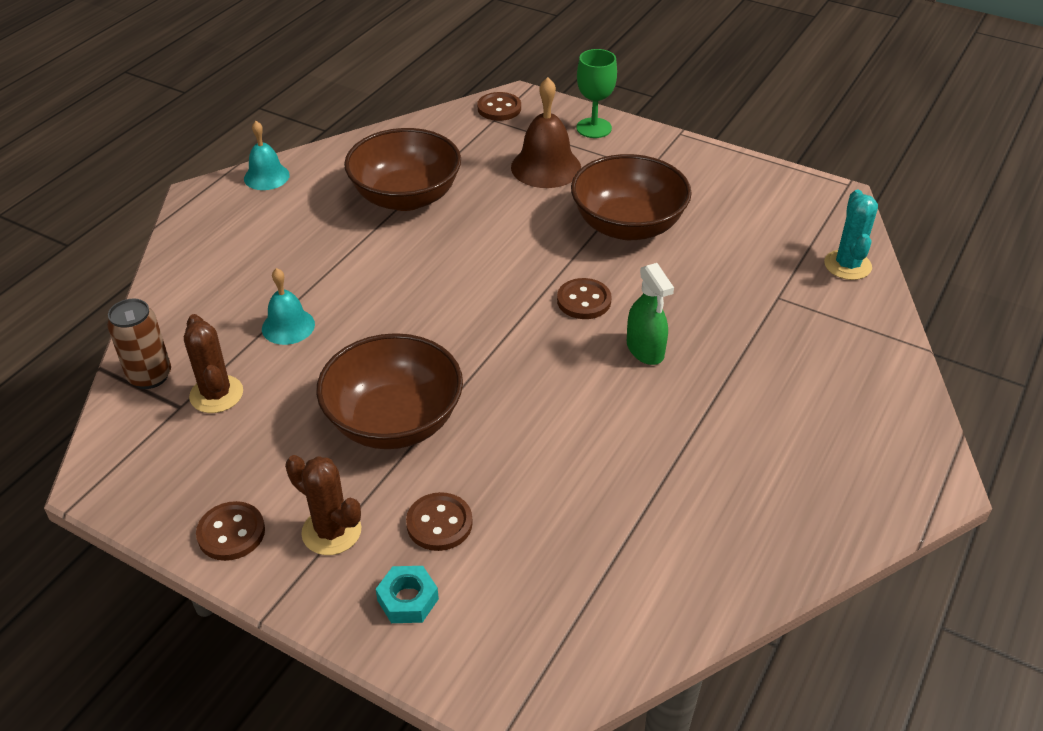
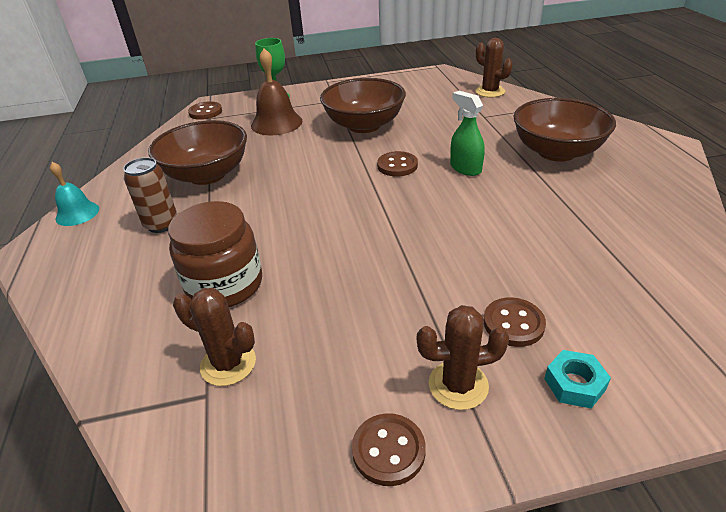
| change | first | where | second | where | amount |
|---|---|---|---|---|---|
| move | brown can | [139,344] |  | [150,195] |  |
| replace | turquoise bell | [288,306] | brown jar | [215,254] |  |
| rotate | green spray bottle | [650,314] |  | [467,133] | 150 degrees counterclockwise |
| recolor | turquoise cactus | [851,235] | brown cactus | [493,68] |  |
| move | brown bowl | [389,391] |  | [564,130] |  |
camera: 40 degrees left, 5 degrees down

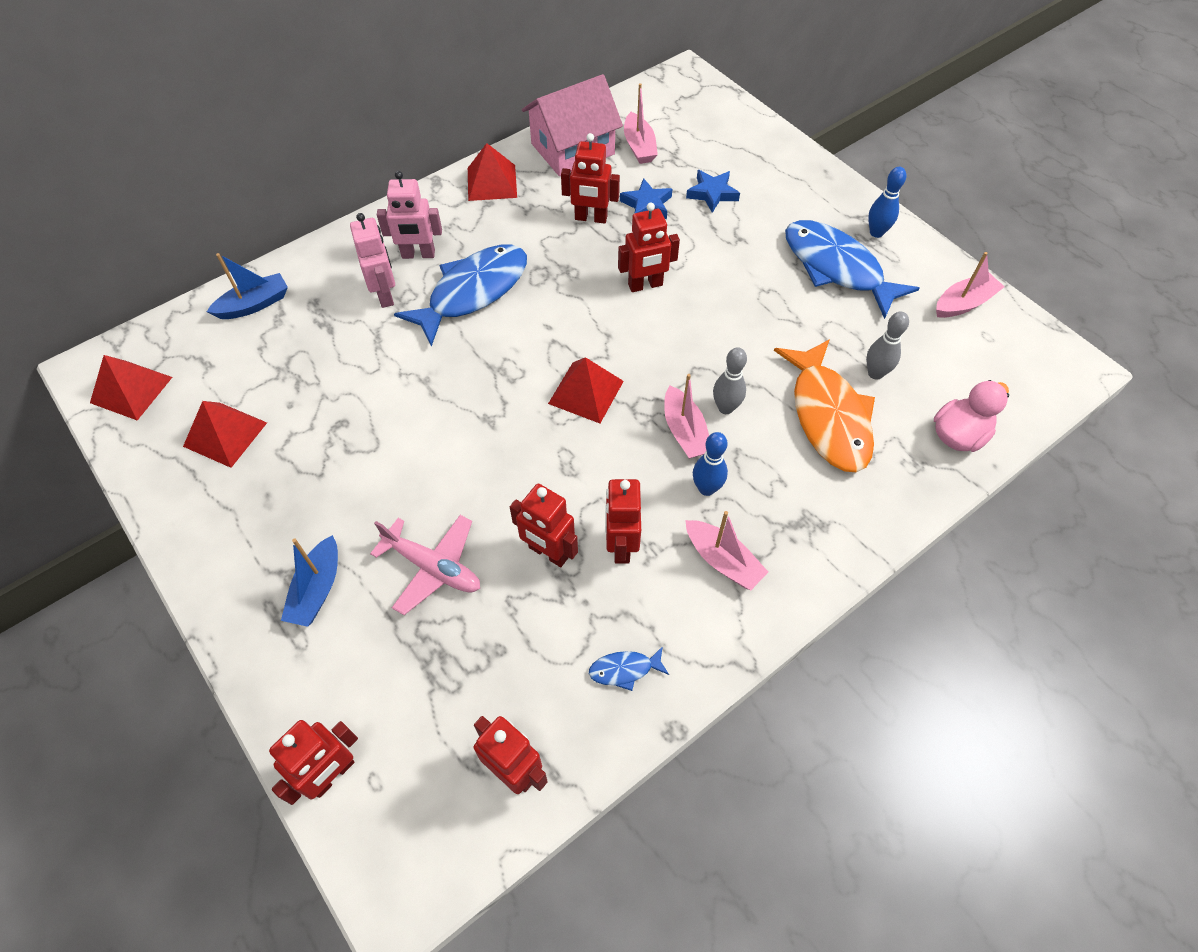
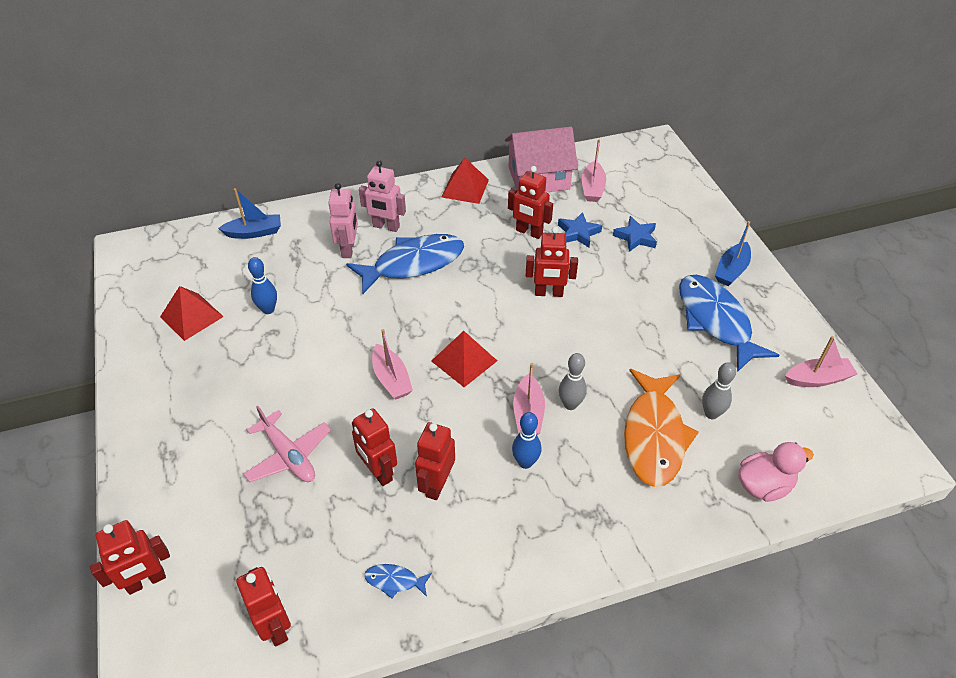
| change | first | where | second | where | amount |
|---|---|---|---|---|---|
| move | blue bowling pin | [887,202] |  | [262,285] |  |
| move | pink boat | [726,550] |  | [392,364] |  |
| move | blue boat | [309,581] |  | [733,253] |  |
| delete | red pyramid | [131,387] |  |  |  |
camera: 20 degrees right, 10 degrees down

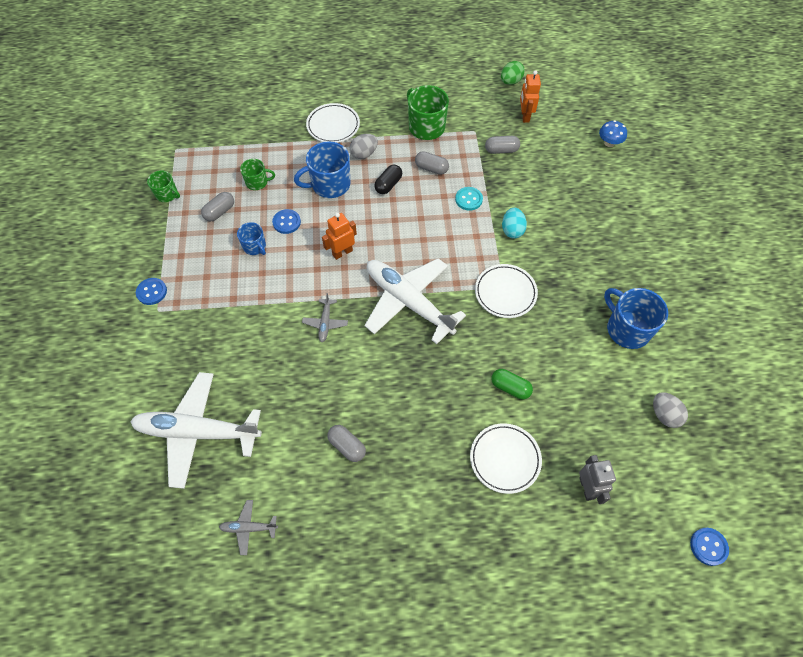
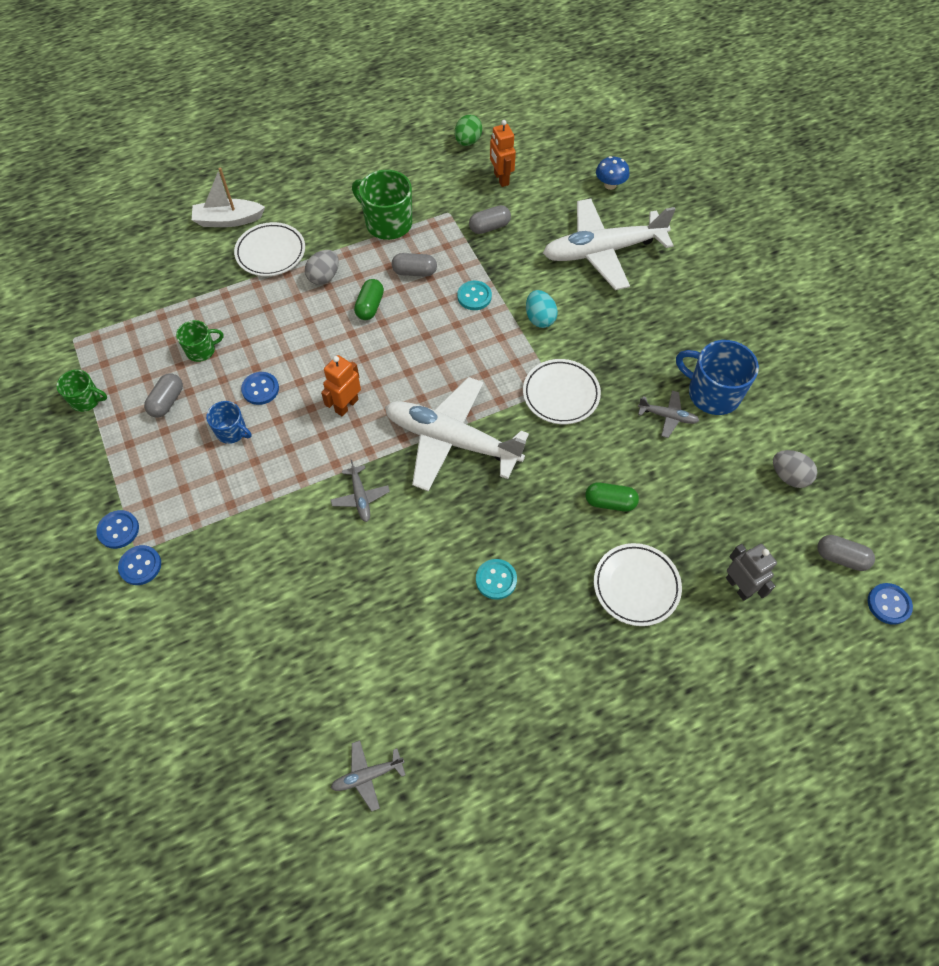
| change | first | where | second | where | amount |
|---|---|---|---|---|---|
| insert |  |  | blue button | [139,565] |  |
| insert |  |  | white boat | [228,197] |  |
| recolor | black capsule | [388,179] | green capsule | [369,299] |  |
| insert |  |  | turquoise button | [496,579] |  |
| move | white plane | [196,430] |  | [609,244] |  |
| insert |  |  | grey plane | [668,414] |  |
| move | grey capsule | [346,443] |  | [846,553] |  |
| delete | blue mug | [322,170] |  |  |  |
camera: 20 degrees left, 0 degrees up

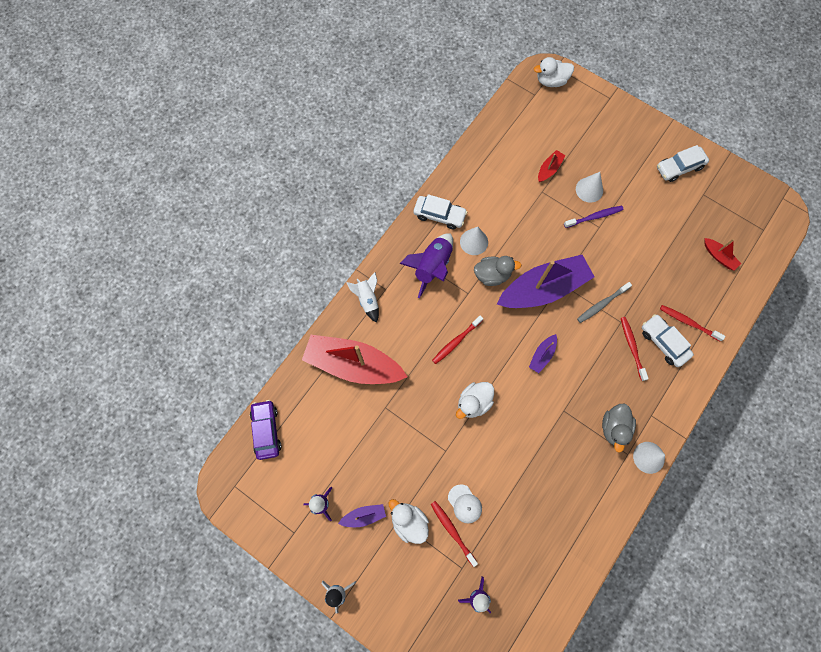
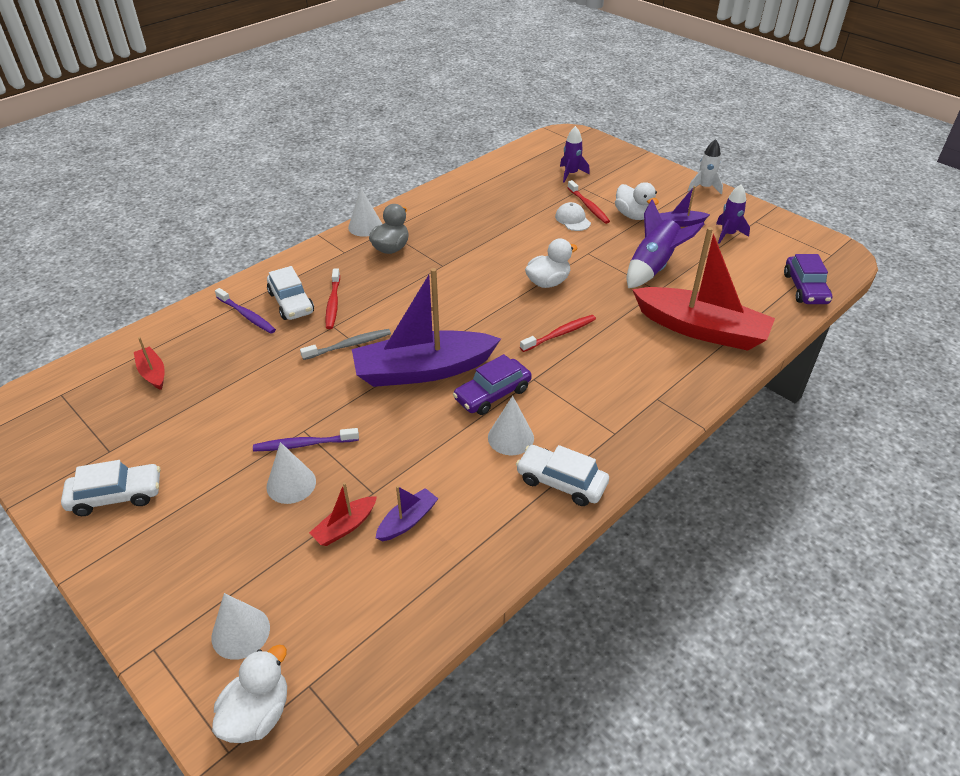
| change | first | where | second | where | amount |
|---|---|---|---|---|---|
| insert |  |  | white cone | [240,626] |  |
| rotate | white duck | [554,72] |  | [249,694] | 60 degrees counterclockwise |
| recolor | red toothbrush | [692,323] | purple toothbrush | [245,311] |  |
| move | purple boat | [543,353] |  | [407,513] |  |
| replace | grey duck | [497,271] | purple car | [492,384] |  |
| move | purple rocket | [426,266] |  | [666,243] |  |
| delete | white rocket | [362,297] |  |  |  |
camera: 170 degrees left, 30 degrees down

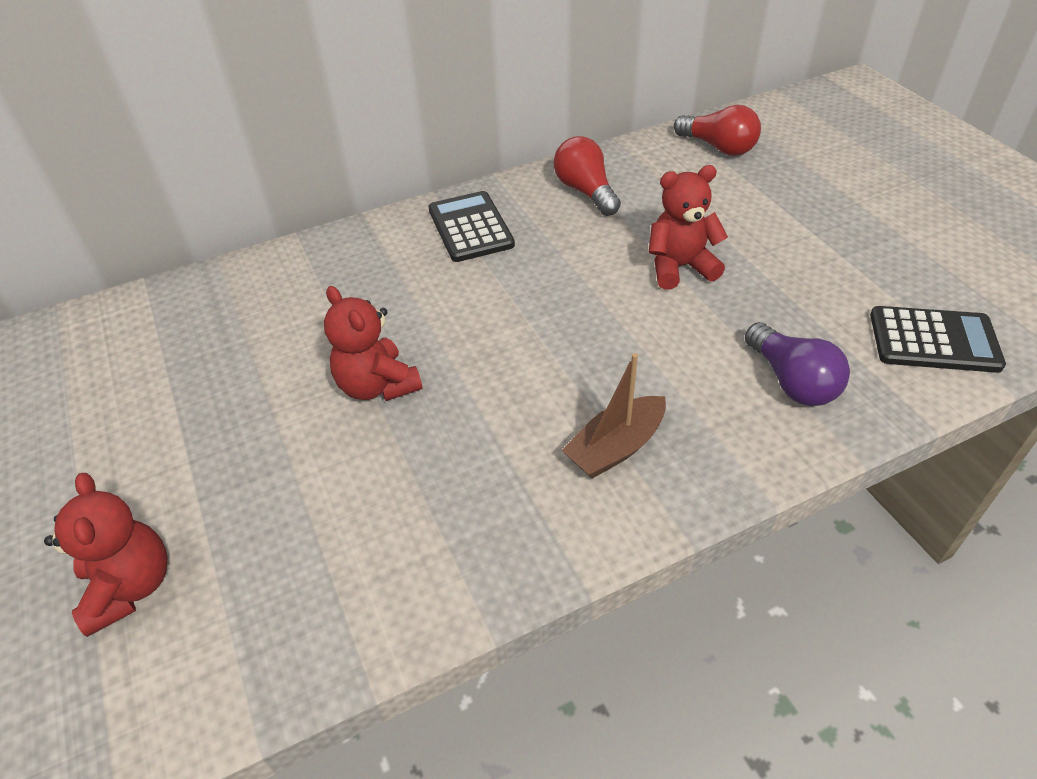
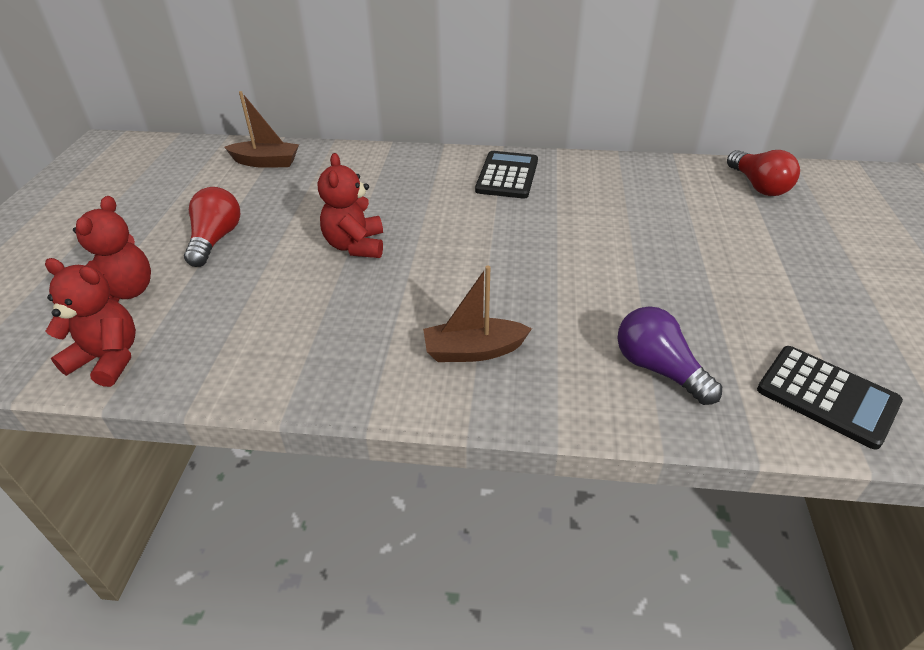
| change | first | where | second | where | amount |
|---|---|---|---|---|---|
| move | red teddy bear | [688,227] |  | [90,322] |  |
| move | red light bulb | [587,176] |  | [212,227] |  |
| insert |  |  | brown boat | [262,129] |  |
| rotate | purple light bulb | [797,364] |  | [669,355] | 135 degrees clockwise |
camera: 30 degrees right, 5 degrees down

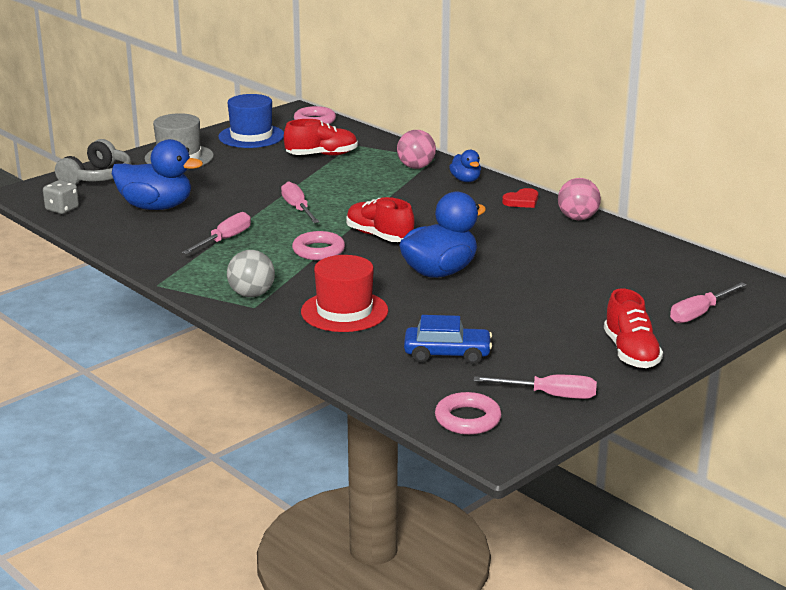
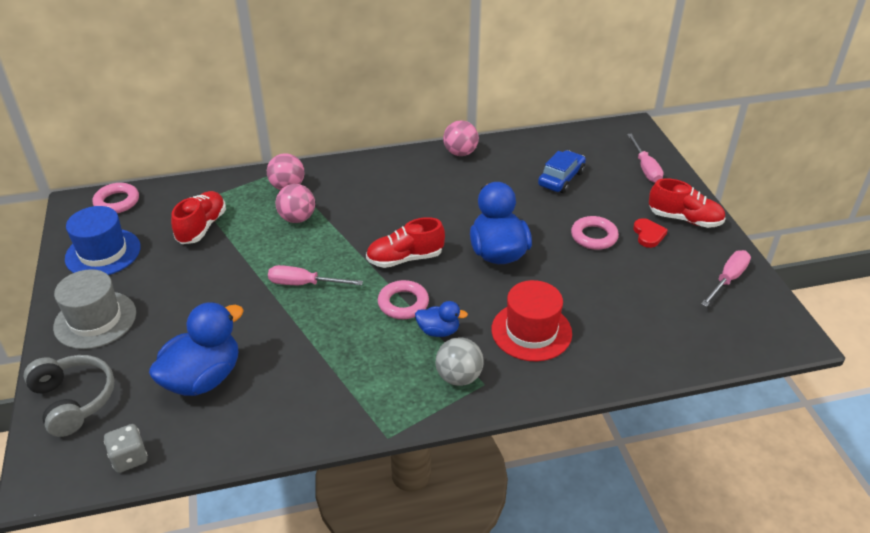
| change | first | where | second | where | amount |
|---|---|---|---|---|---|
| insert |  |  | pink ball | [295,203] |  |
| move | blue duck | [465,166] |  | [441,319] |  |
| move | blue car | [448,339] |  | [562,171] |  |
| move | pink ring | [468,413] |  | [595,233] |  |
| move | red heart | [520,198] |  | [650,233] |  |
| delete | pink screwdriver | [216,233] |  |  |  |
camera: 60 degrees left, 15 degrees up

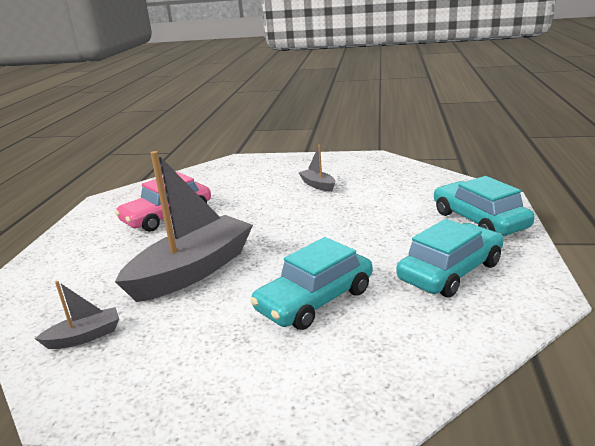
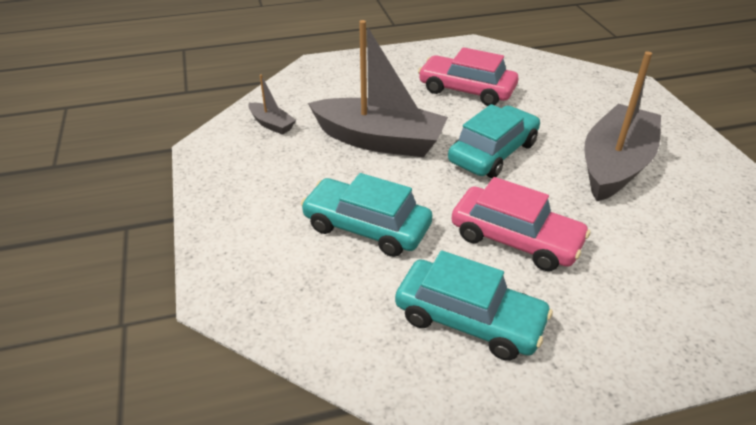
| change | first | where | second | where | amount |
|---|---|---|---|---|---|
| move | turquoise car | [484,206] |  | [494,141] |  |
| insert |  |  | pink car | [520,224] |  |
| resize | grey boat | [317,168] |  | [622,126] | x2.25 |
camera: 65 degrees right, 15 degrees up

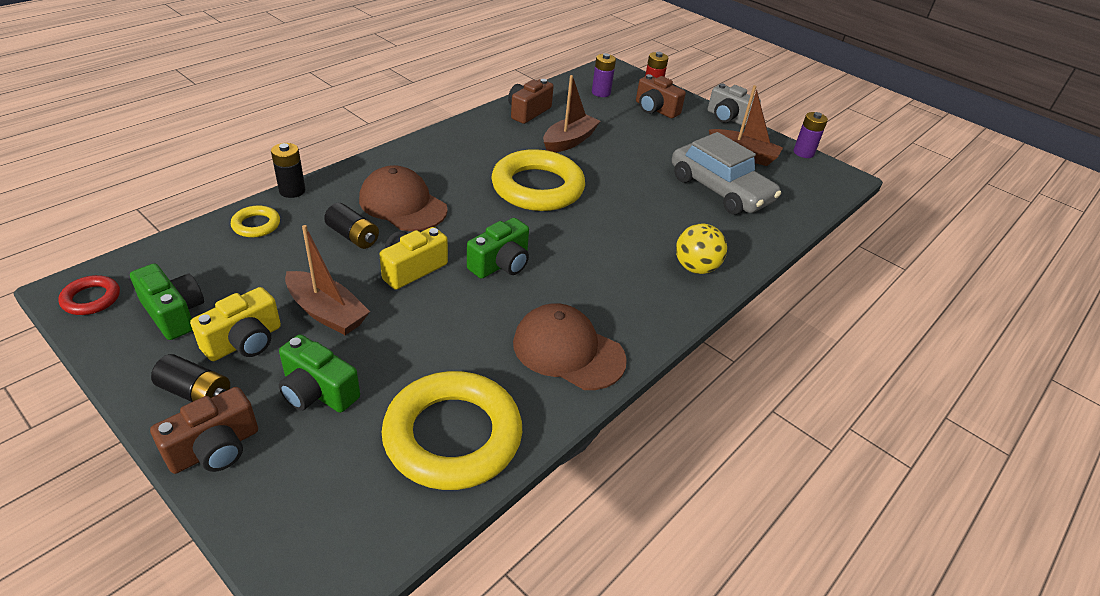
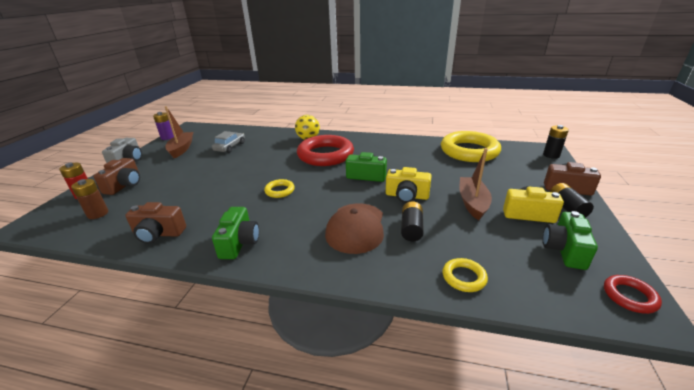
| change | first | where | second | where | amount |
|---|---|---|---|---|---|
| recolor | purple battery | [604,75] | brown battery | [89,199] |  |
| resize | grey car | [726,173] |  | [228,142] | x0.56 |
| move | green camera | [319,373] |  | [235,233] |  |
| resize | yellow ring | [538,180] |  | [279,188] | x0.44 |
| insert |  |  | red ring | [325,150] |  |
| move | black battery | [288,170] |  | [556,142] |  |
| delete | brown cap | [570,346] |  |  |  |
| delete | brown boat | [572,114] |  |  |  |
camera: 115 degrees left, 10 degrees down

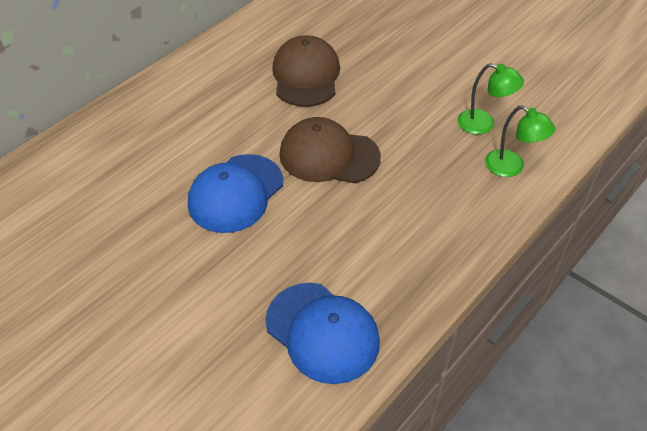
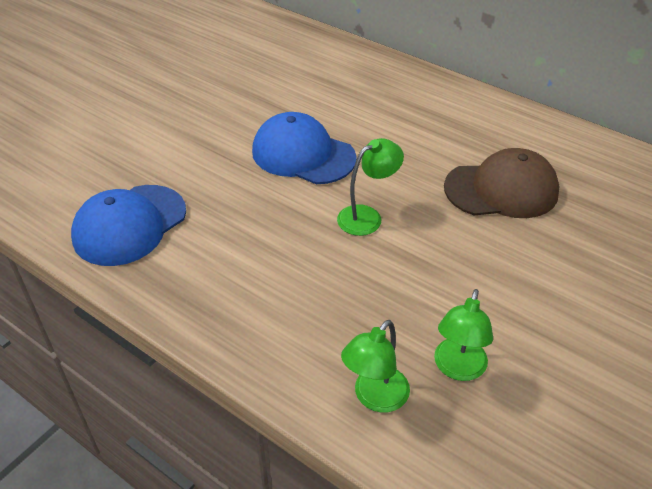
| change | first | where | second | where | amount |
|---|---|---|---|---|---|
| replace | brown cap | [330,150] | green lamp | [370,187] |  |
camera: 85 degrees right, 5 degrees down

